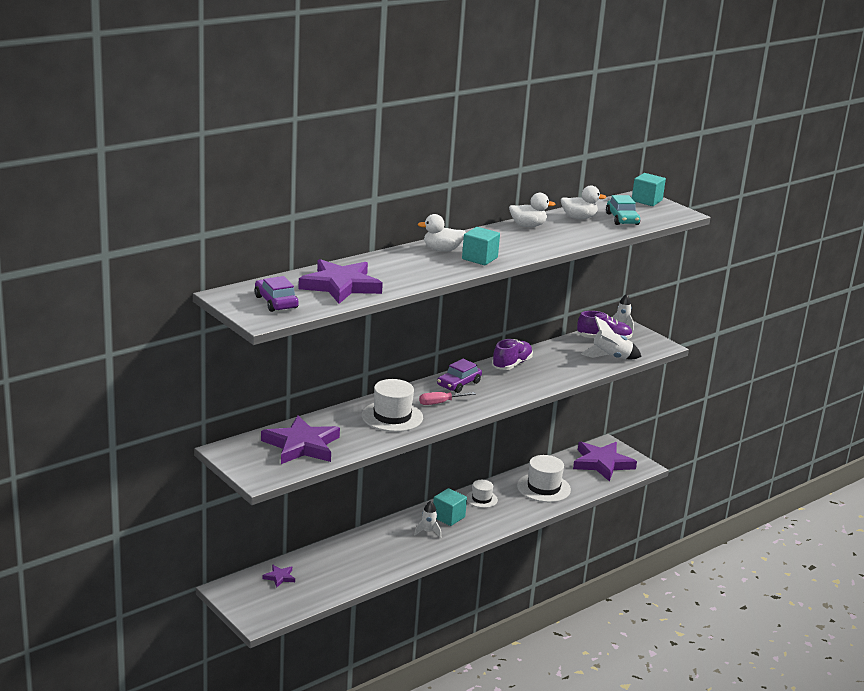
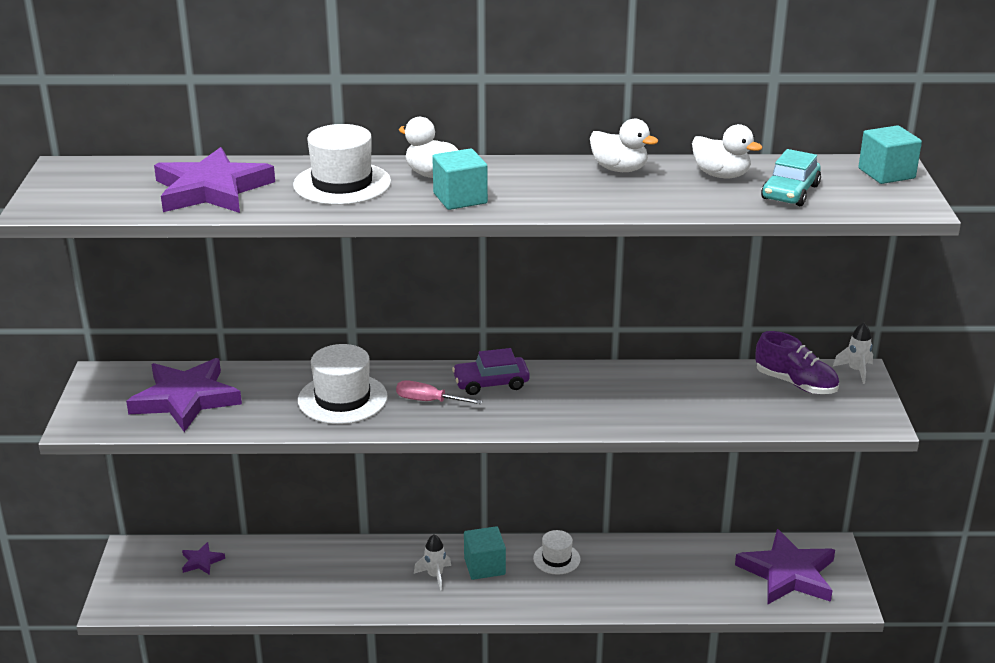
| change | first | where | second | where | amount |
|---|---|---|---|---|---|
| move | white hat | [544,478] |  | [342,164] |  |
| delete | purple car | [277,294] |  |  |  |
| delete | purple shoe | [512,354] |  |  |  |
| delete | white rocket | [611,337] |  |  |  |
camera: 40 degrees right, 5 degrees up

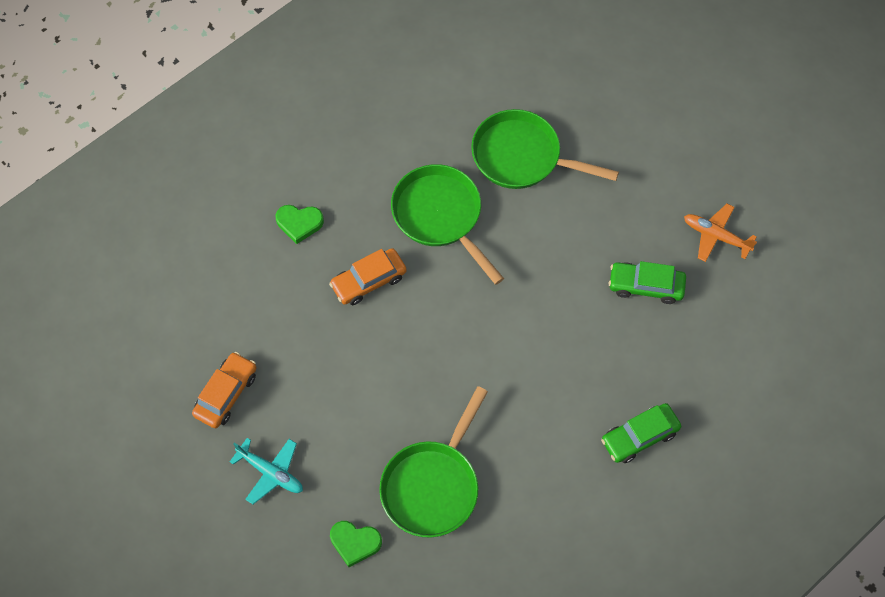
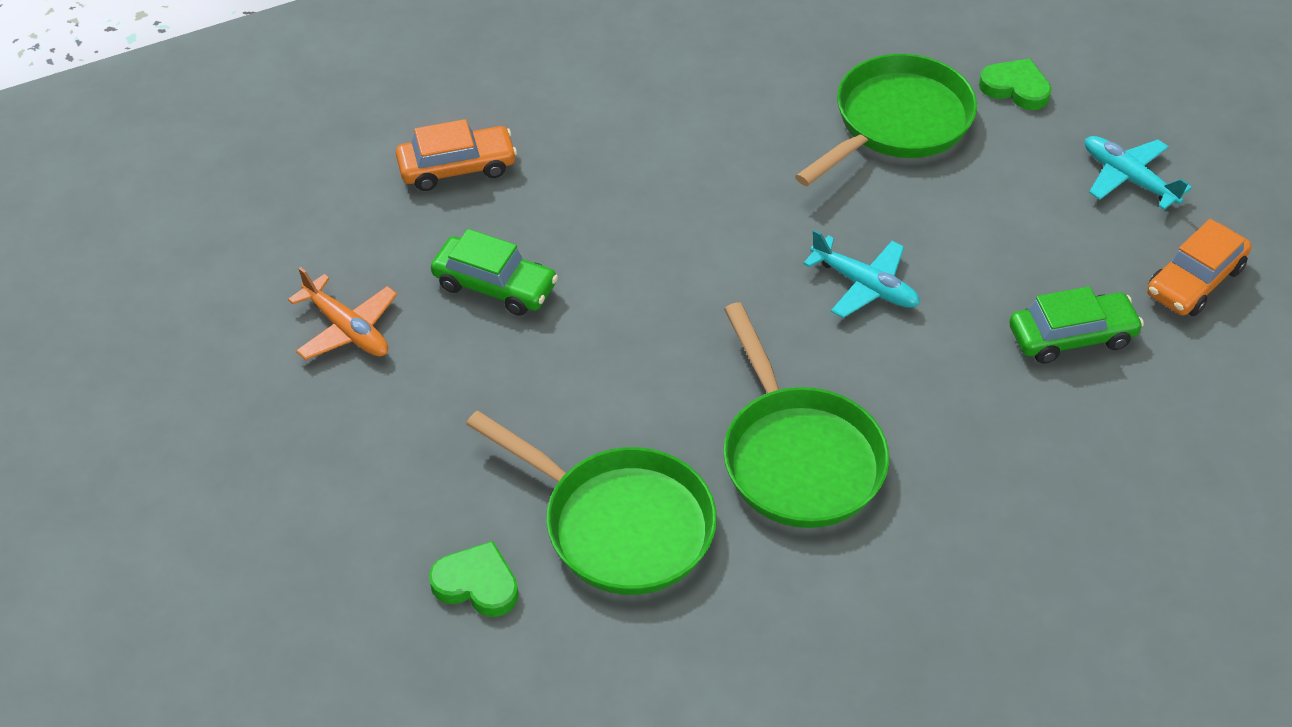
| change | first | where | second | where | amount |
|---|---|---|---|---|---|
| move | orange car | [368,276] |  | [456,155] |  |
| move | green heart | [300,224] |  | [473,579] |  |
| insert |  |  | turquoise plane | [861,274] |  |
| move | green car | [641,433] |  | [1076,325] |  |
camera: 165 degrees left, 15 degrees down

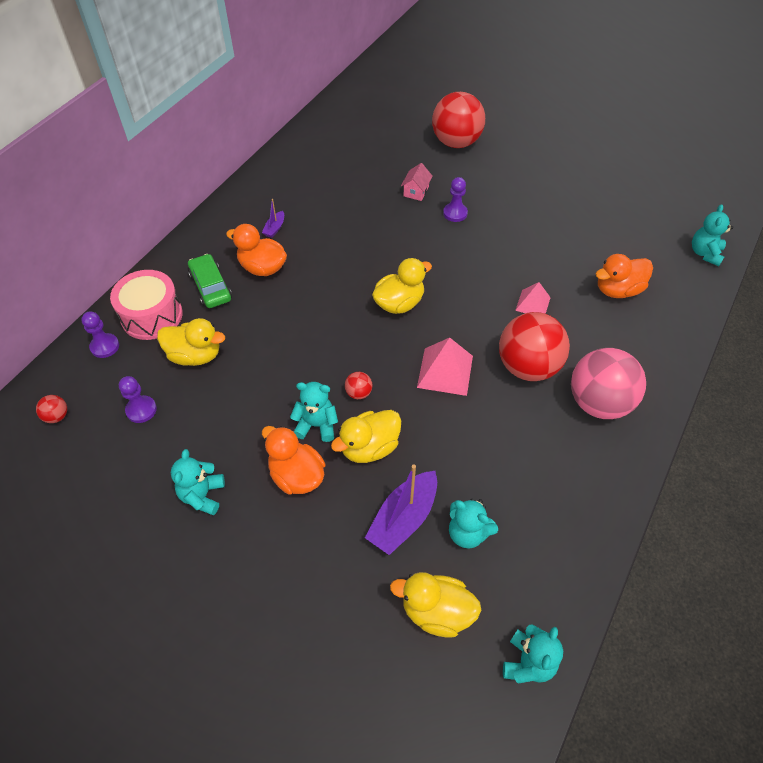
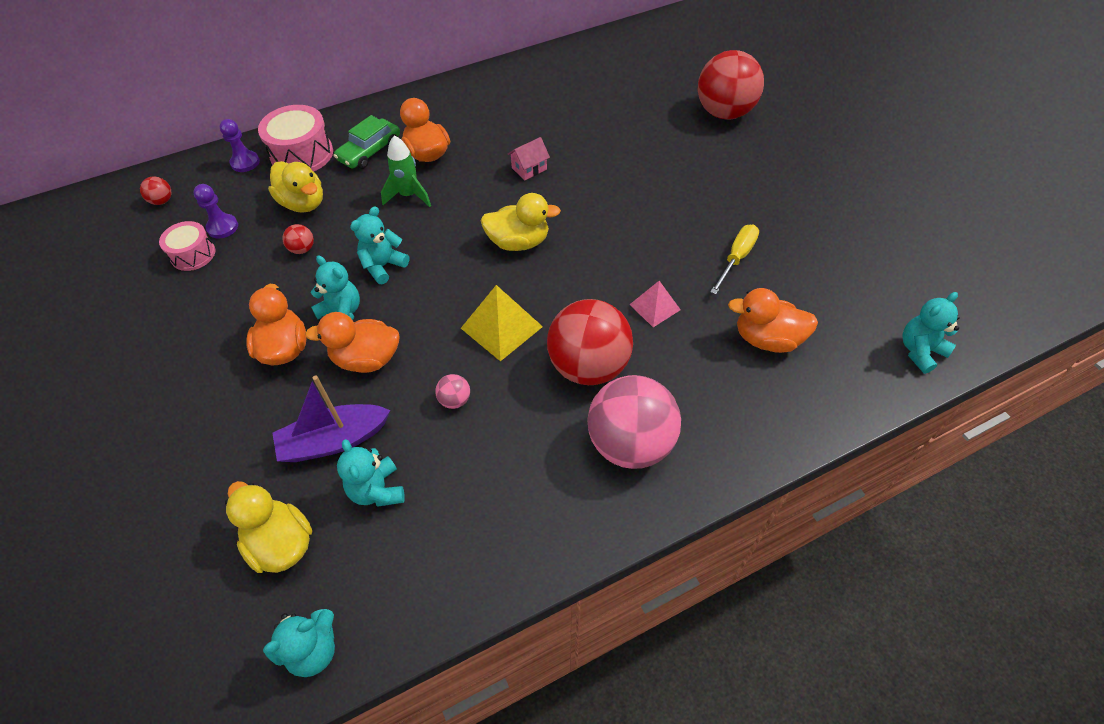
| change | first | where | second | where | amount |
|---|---|---|---|---|---|
| insert |  |  | pink drum | [187,246] |  |
| move | red ball | [358,385] |  | [298,239] |  |
| recolor | yellow duck | [366,436] | orange duck | [352,342] |  |
| rotate | green car | [210,281] |  | [367,142] | 150 degrees counterclockwise |
| move | turquoise teddy bear | [198,482] |  | [379,245] |  |
| insert |  |  | green rocket | [406,171] |  |
| insert |  |  | pink ball | [452,391] |  |
| recolor | pink pyramid | [445,367] | yellow pyramid | [502,323] |  |
| move | pink house | [417,182] |  | [529,158] |  |
| insert |  |  | yellow screwdriver | [734,259] |  |
| delete | purple boat | [273,218] |  |  |  |
| delete | purple pawn | [455,199] |  |  |  |
camera: 35 degrees right, 0 degrees up

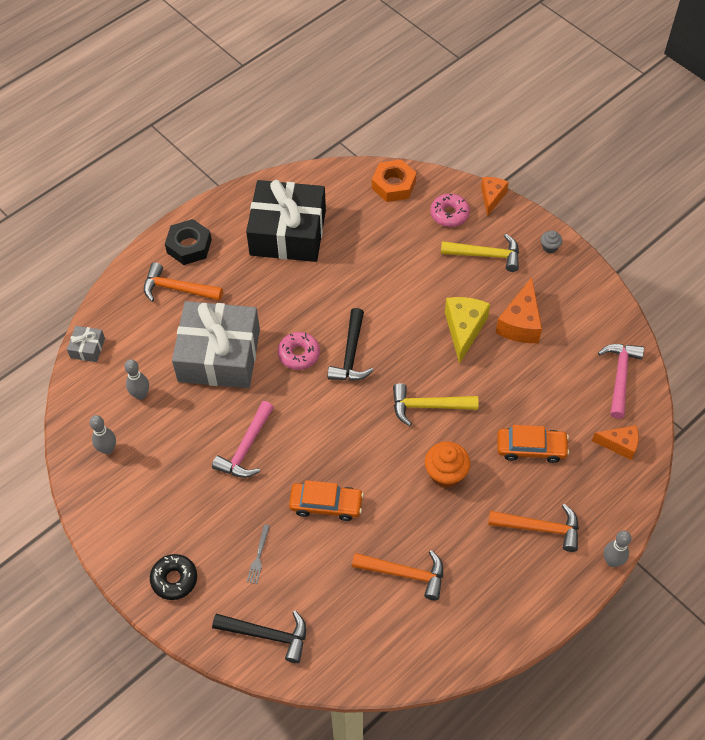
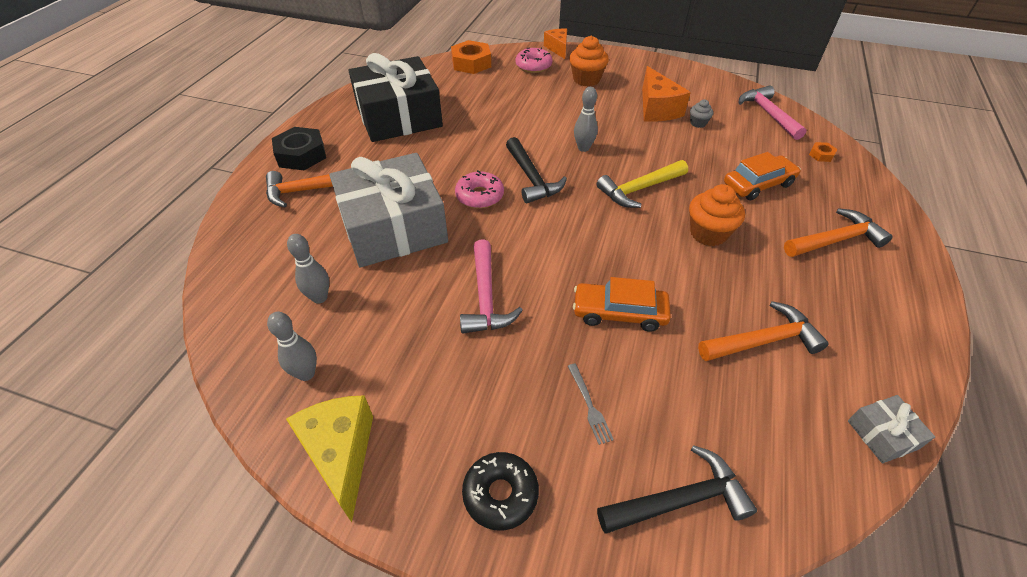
| change | first | where | second | where | amount |
|---|---|---|---|---|---|
| move | yellow cheese | [467,330] |  | [329,458] |  |
| replace | yellow hammer | [480,253] | orange cupcake | [589,61] |  |
| rotate | orange car | [326,500] |  | [622,304] | 150 degrees counterclockwise |
| move | grey bowling pin | [618,549] |  | [586,119] |  |
| move | grey cupcake | [551,242] |  | [701,114] |  |
| replace | orange cheese | [615,442] | orange nut | [823,152] |  |
| move | grey gift | [86,344] |  | [891,429] |  |
camera: 30 degrees left, 10 degrees down

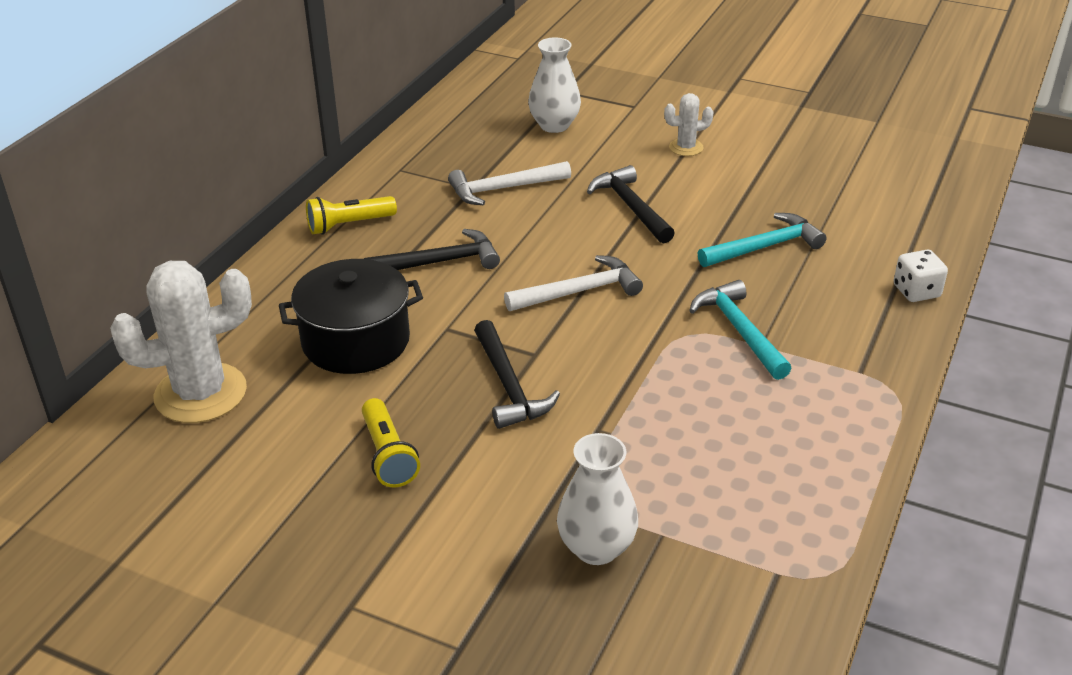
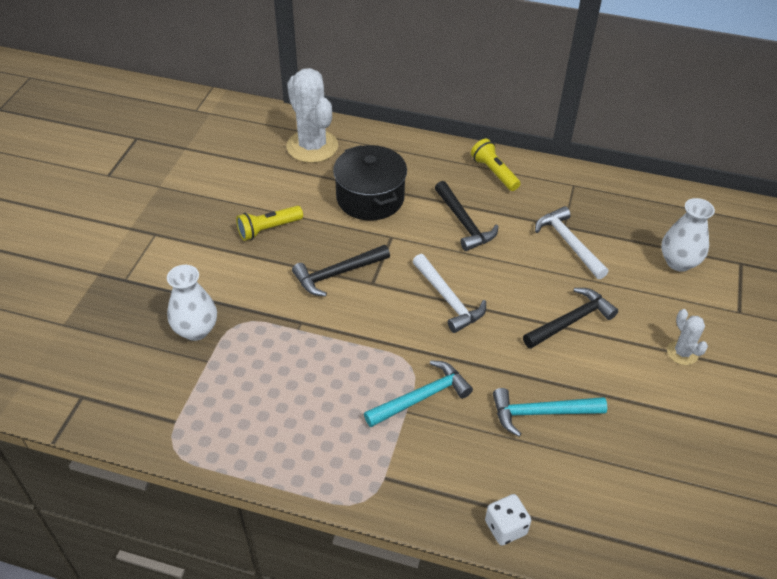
| change | first | where | second | where | amount |
|---|---|---|---|---|---|
| rotate | turquoise hammer | [762,240] |  | [550,412] | 120 degrees clockwise |
camera: 80 degrees right, 10 degrees up

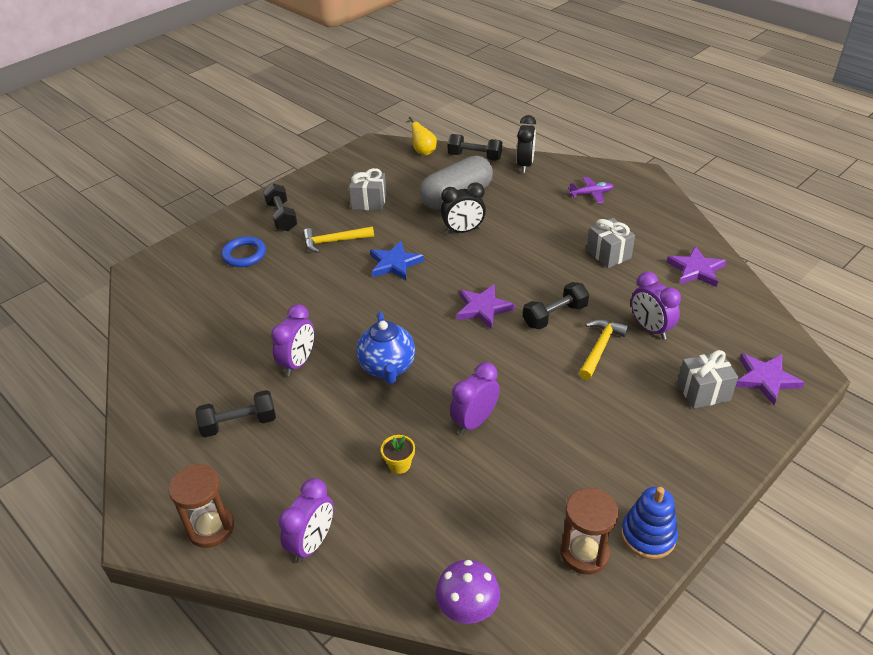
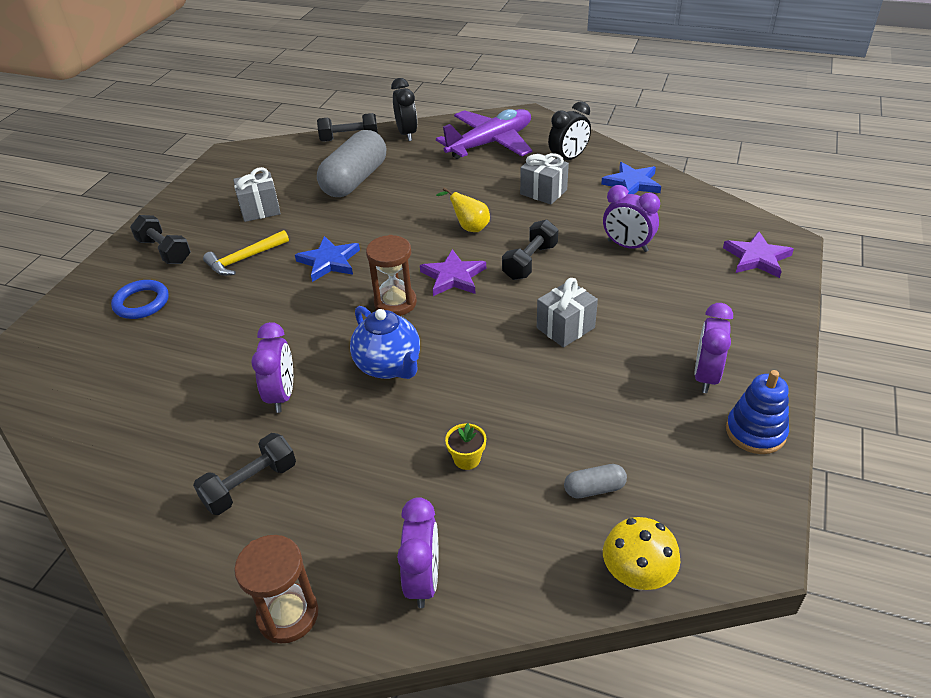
| change | first | where | second | where | amount |
|---|---|---|---|---|---|
| move | brown hourglass | [589,531] |  | [391,275] |  |
| resize | purple plane | [591,190] |  | [484,134] | x2.18 |
| move | yellow pear | [421,135] |  | [463,209] |  |
| move | grey gift | [707,379] |  | [567,312] |  |
| move | black clock | [463,208] |  | [569,130] |  |
| insert |  |  | grey capsule | [595,481] |  |
| recolor | purple star | [696,266] | blue star | [631,178] |  |
| recolor | purple mushroom | [467,592] | yellow mushroom | [641,553] |  |
| move | purple clock | [475,398] |  | [713,348] |  |
| delete | yellow hammer | [604,349] |  |  |  |
camera: 25 degrees left, 0 degrees up

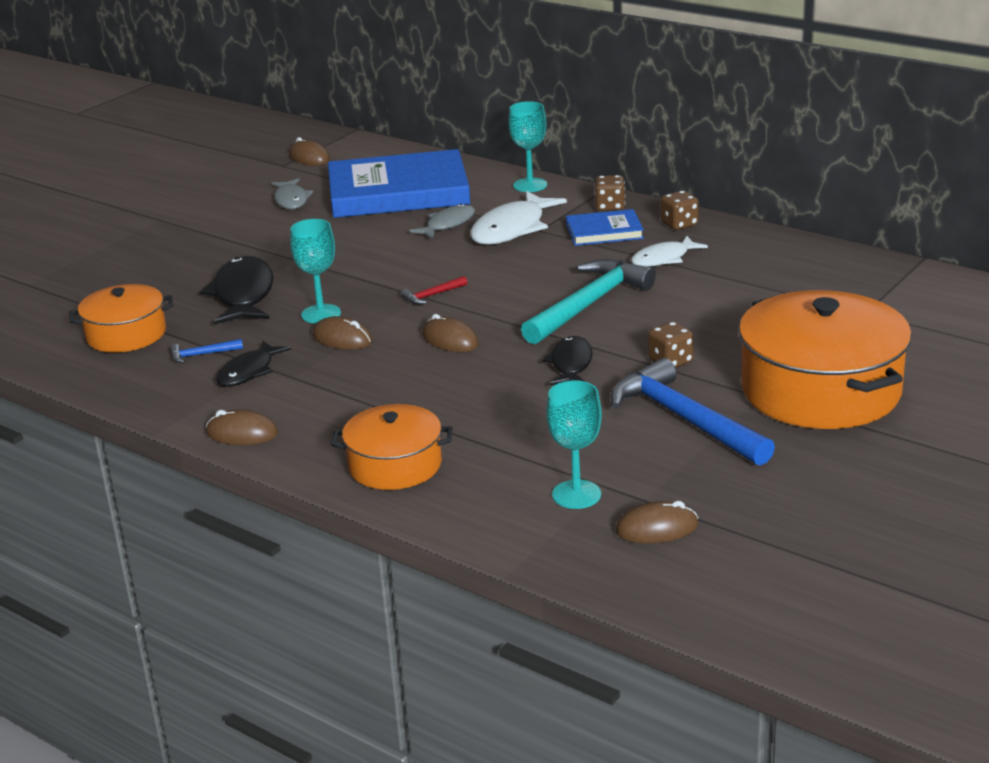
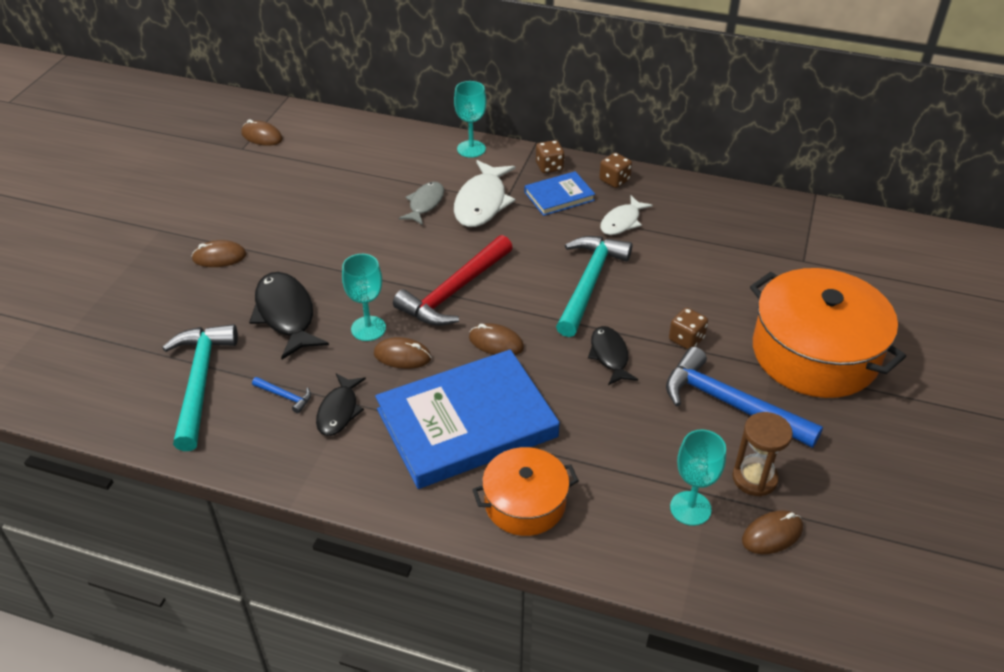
| change | first | where | second | where | amount |
|---|---|---|---|---|---|
| replace | orange pot | [121,318] | turquoise hammer | [200,387] |  |
| move | brown mouse | [242,427] |  | [218,253] |  |
| rotate | blue hammer | [206,351] |  | [281,395] | 120 degrees counterclockwise |
| move | blue book | [399,183] |  | [467,419] |  |
| resize | red hammer | [434,290] |  | [453,280] | x2.43 |
| insert |  |  | brown hourglass | [762,454] |  |
| delete | grey fish | [292,193] |  |  |  |
camera: 20 degrees left, 15 degrees up

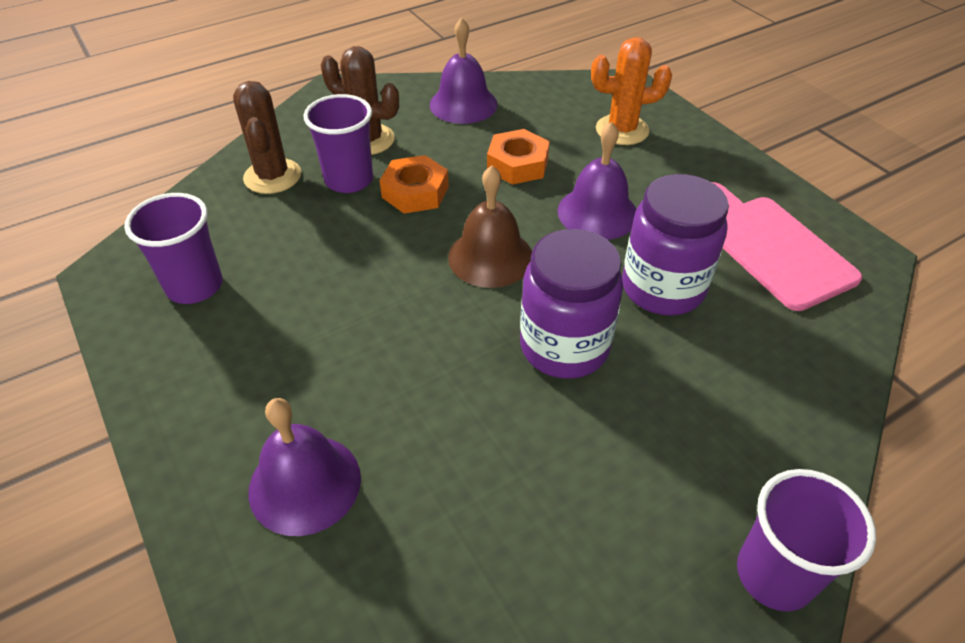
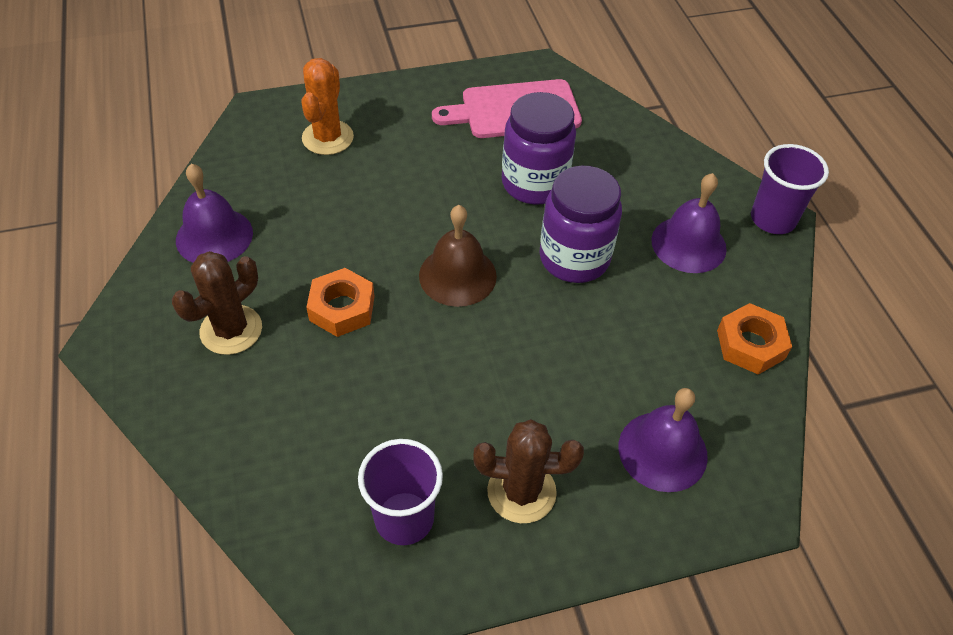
| change | first | where | second | where | amount |
|---|---|---|---|---|---|
| move | brown cactus | [267,137] |  | [528,471] |  |
| move | purple bell | [597,181] |  | [689,223] |  |
| move | orange nut | [518,157] |  | [754,339] |  |
| delete | purple cup | [338,143] |  |  |  |
camera: 75 degrees left, 5 degrees up

